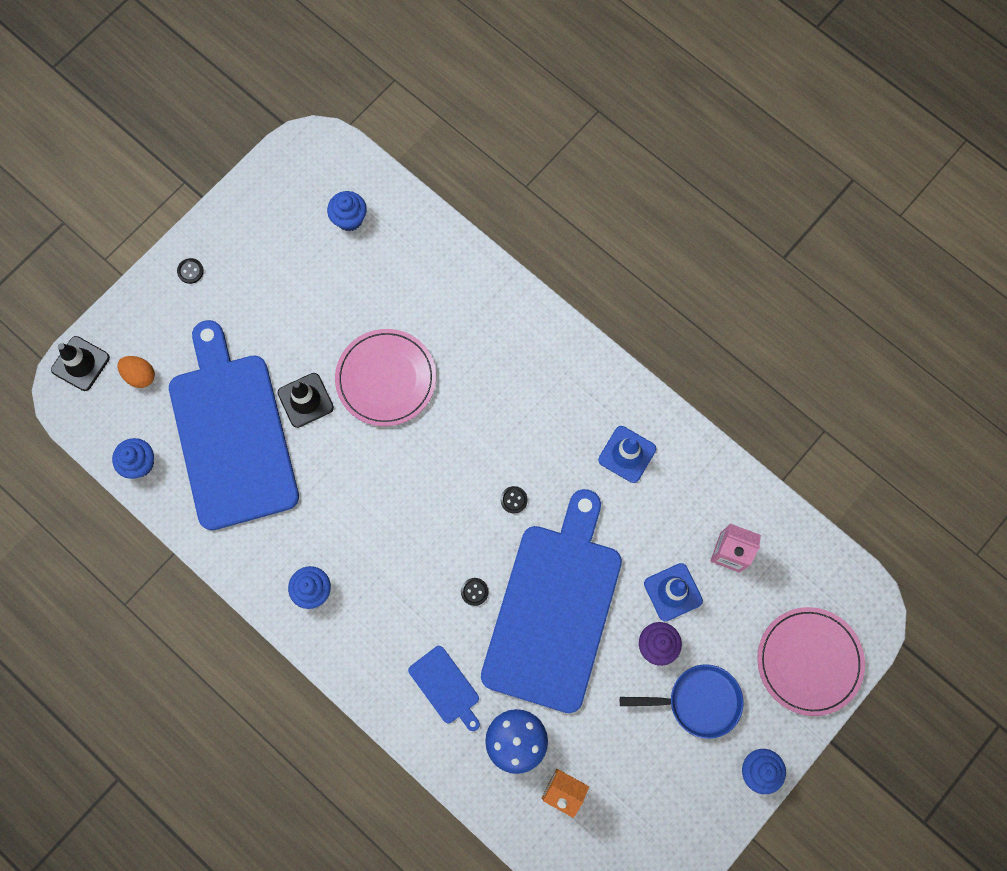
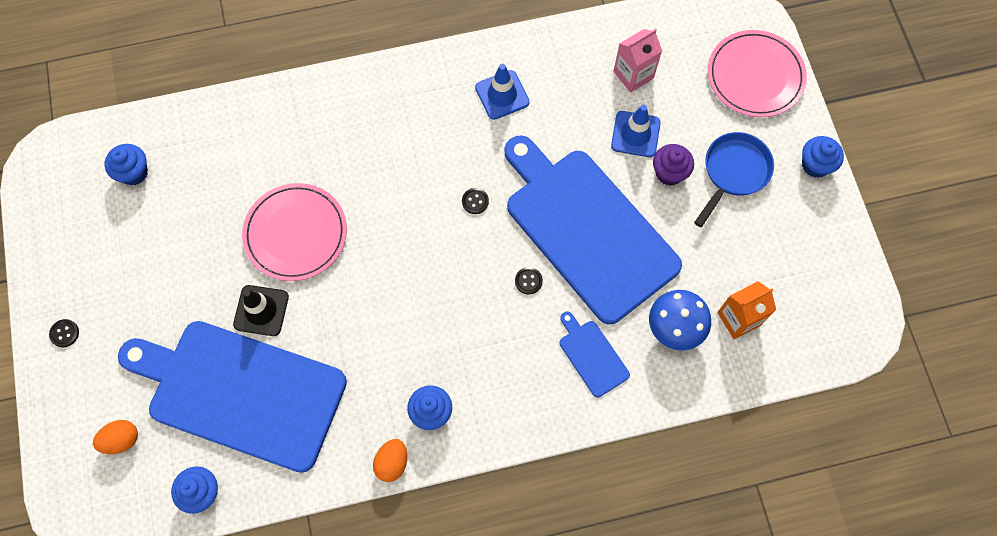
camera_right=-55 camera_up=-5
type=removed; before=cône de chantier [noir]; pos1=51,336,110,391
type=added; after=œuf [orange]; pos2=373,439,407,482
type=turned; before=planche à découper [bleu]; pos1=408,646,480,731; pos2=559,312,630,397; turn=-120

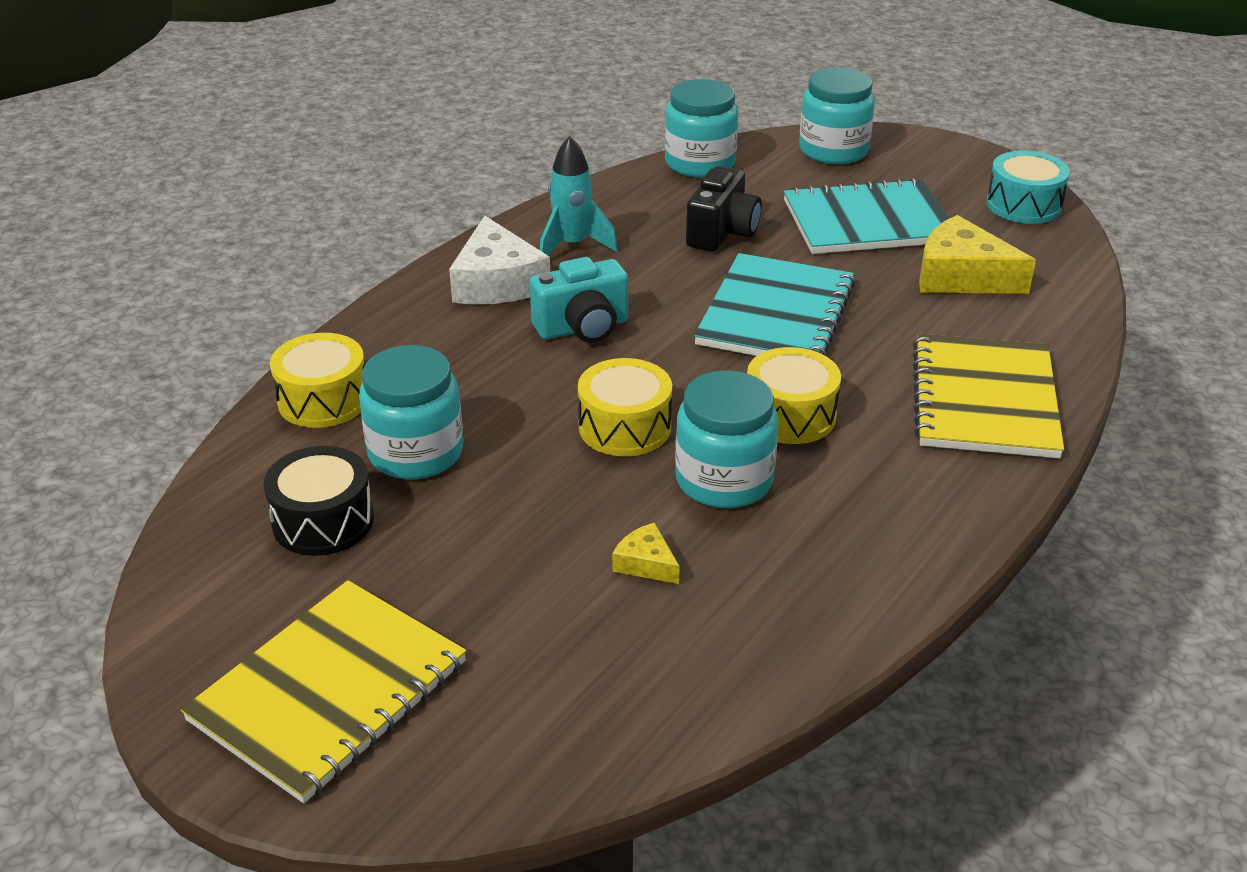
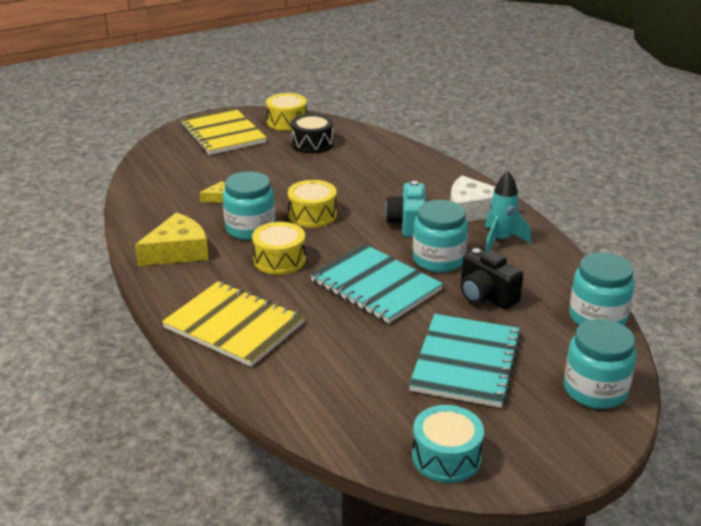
camera_right=115 camera_up=-5
type=moved; before=tambour [jaune]; pos1=270,333,365,428; pos2=266,93,307,131
type=moved; before=bocal [turquoise]; pos1=359,345,463,479; pos2=413,200,468,272
type=moved; before=fromage [jaune]; pos1=919,215,1036,294; pos2=135,213,209,266

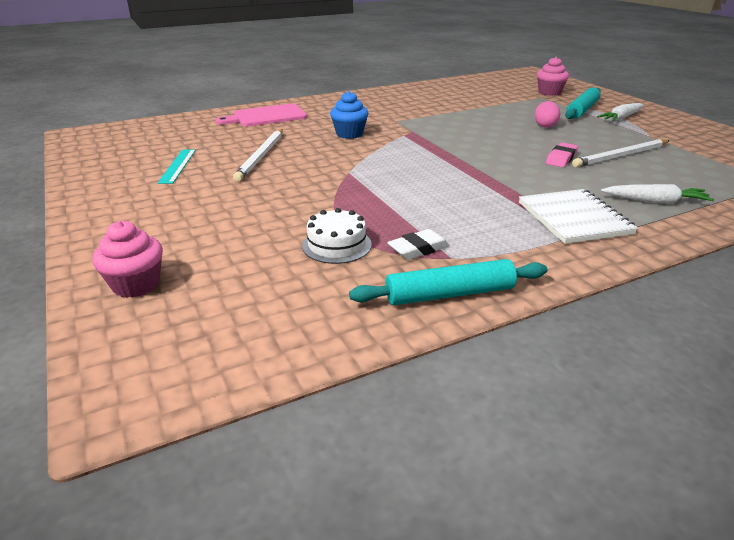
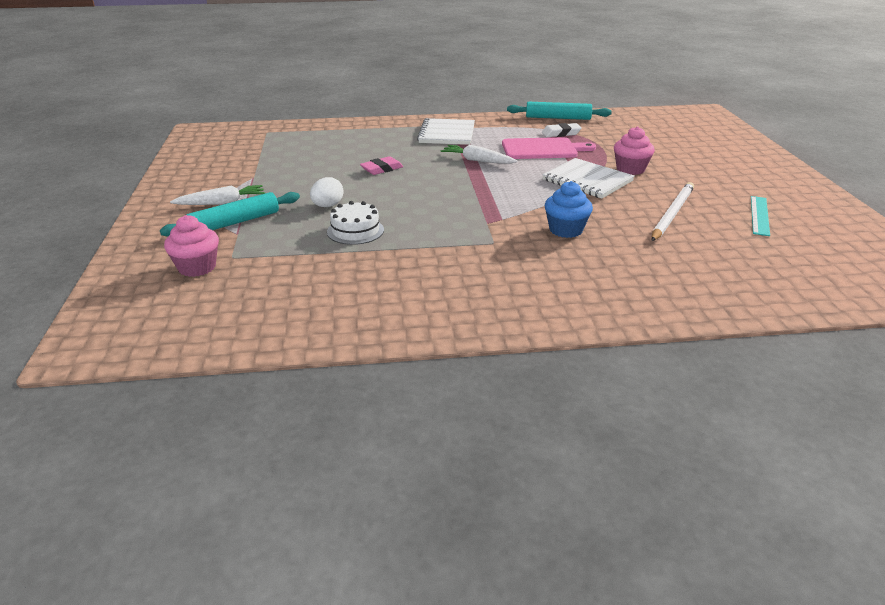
camera_right=-160 camera_up=0
type=removed; before=crayon [blanc]; pos1=572,139,670,167
type=added; after=carnet [blanc]; pos2=542,158,634,198
type=moved; before=muffin [rose]; pos1=92,221,163,298; pos2=614,126,655,175
type=moved; before=planche à découper [rose]; pos1=215,104,307,127; pos2=502,137,596,159
type=moved; before=gâteau [blanc]; pos1=302,208,372,264; pos2=327,201,384,245
type=moved; before=carotte [blanc]; pos1=601,184,714,204; pos2=441,145,518,164
type=recoloured; before=œuf [rose]; after=œuf [blanc]; pos1=535,101,560,128; pos2=310,177,344,207

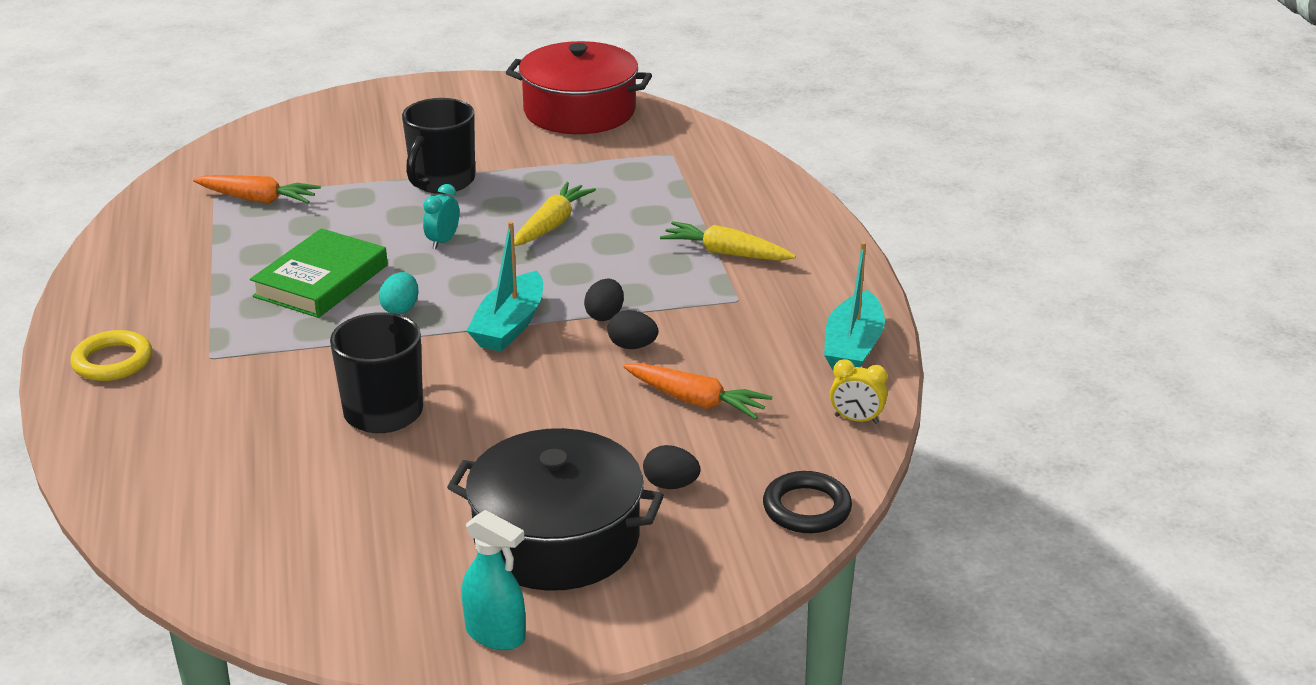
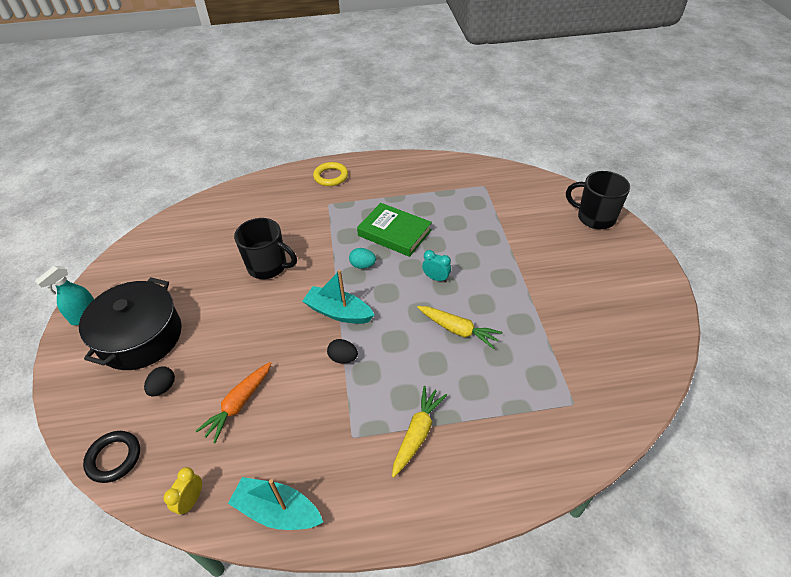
camera_right=95 camera_up=15
type=removed; before=carotte [orange]; pos1=193,175,321,203
type=removed; before=marmite [rouge]; pos1=506,41,652,134
type=removed; before=œuf [noir]; pos1=607,310,659,349
type=moved; before=tasse [noir]; pos1=402,98,475,194; pos2=566,171,630,229

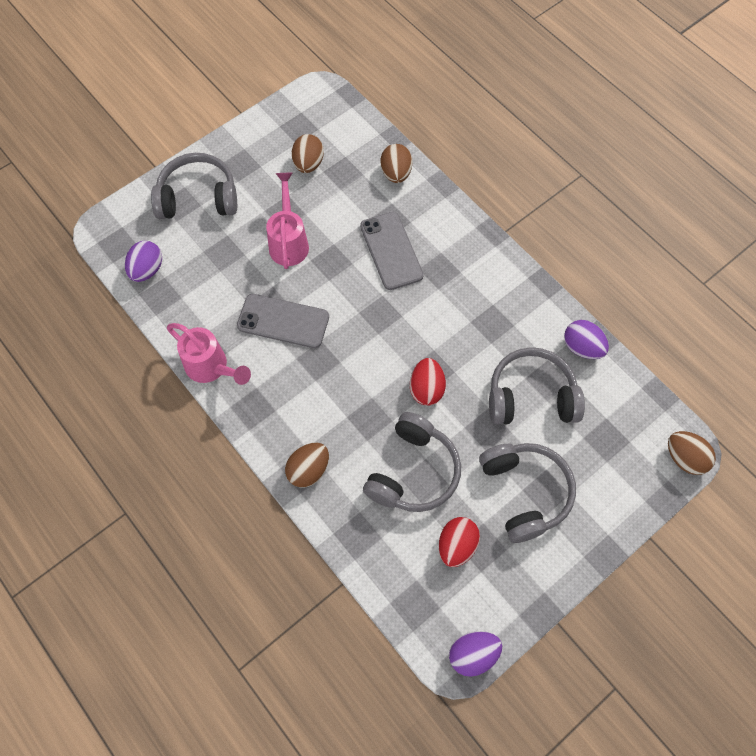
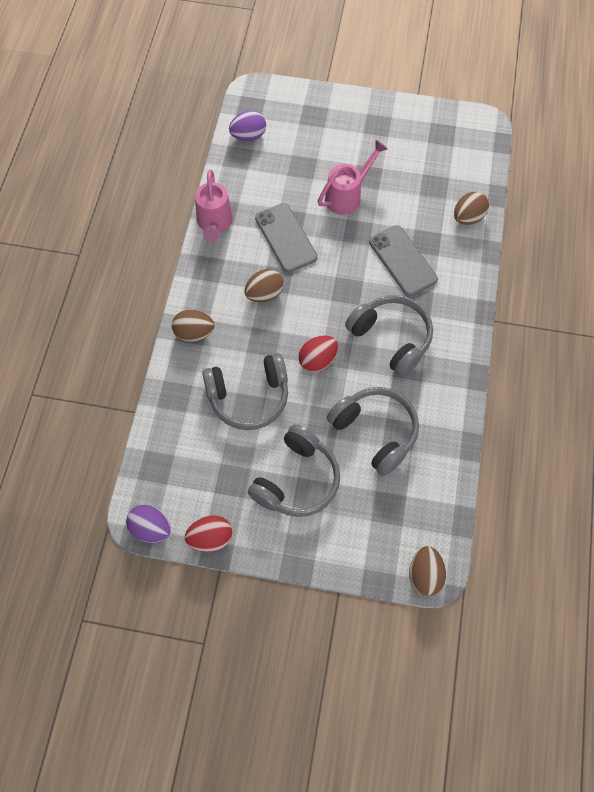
camera_right=50 camera_up=0
type=removed; before=œuf [violet]; pos1=564,320,609,359
type=moved; before=casque audio [gris]; pos1=151,153,237,219; pos2=345,295,433,377
type=moved; before=œuf [marron]; pos1=292,134,324,173; pos2=245,269,284,302
type=moved; before=œuf [rouge]; pos1=439,517,480,567; pos2=185,516,232,552
type=turned; before=téléphone [gris]; pos1=360,212,424,290; pos2=369,225,438,296; turn=-60

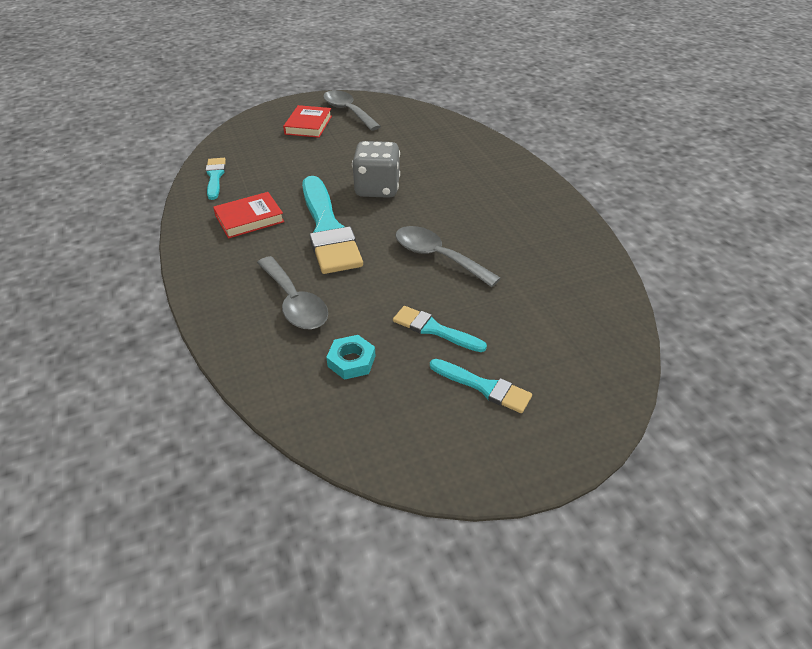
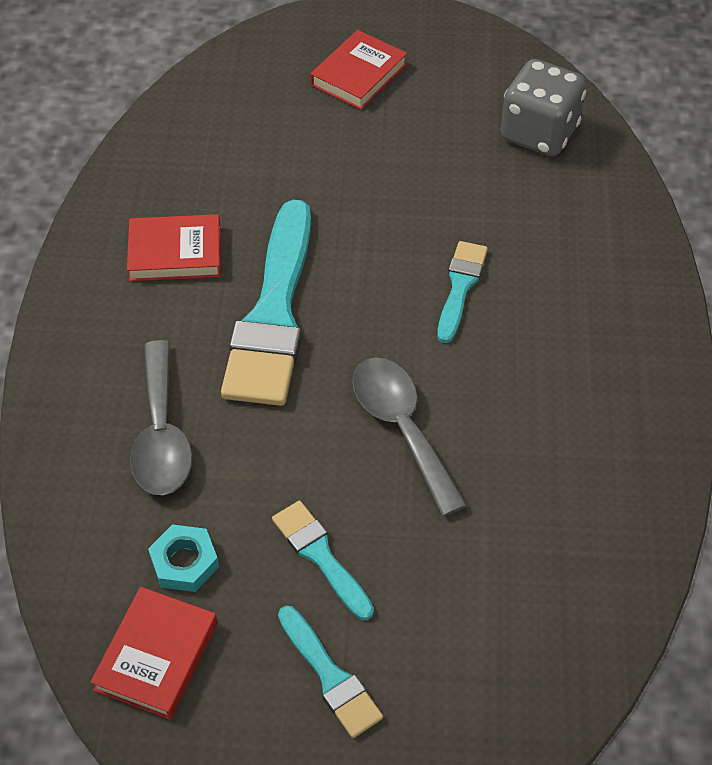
camera_right=25 camera_up=10
type=removed; before=cuillère [gris]; pos1=323,90,381,131
type=added; after=livre [rouge]; pos2=90,587,218,720
type=moved; before=pinceau [turquoise]; pos1=206,158,226,200; pos2=437,241,488,343
type=moved; before=dé [gris]; pos1=352,141,400,198; pos2=500,59,587,157

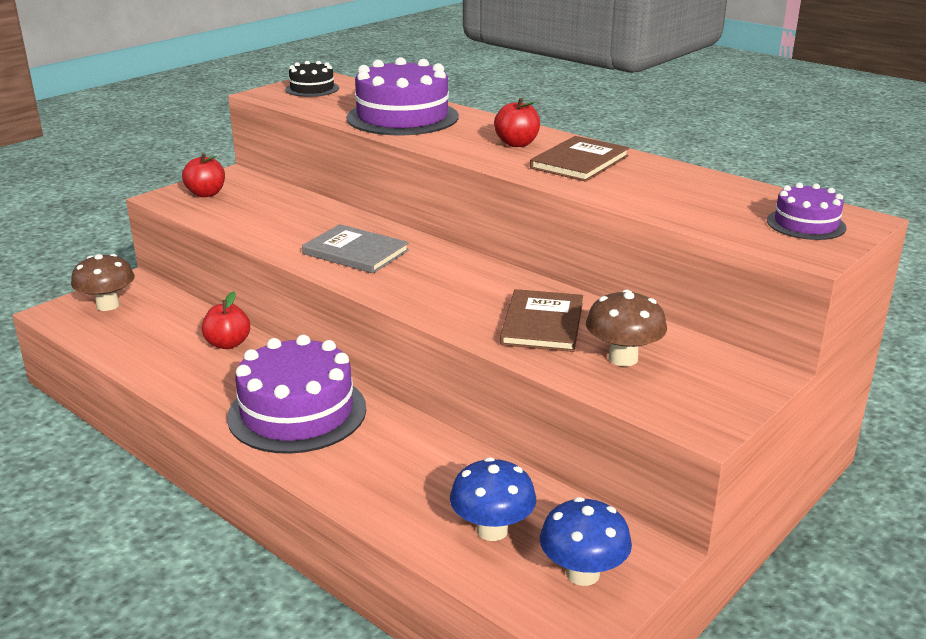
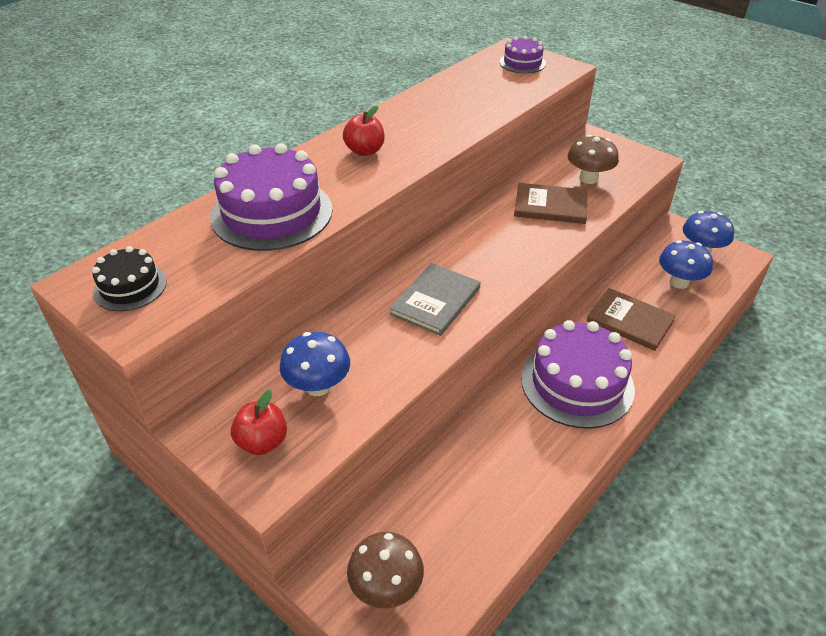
camera_right=-90 camera_up=15
type=removed; before=pomme [rouge]; pos1=202,291,250,349
type=added; after=champignon [bleu]; pos2=280,332,350,396
type=moved; before=livre [marron]; pos1=530,136,629,182; pos2=587,288,676,351

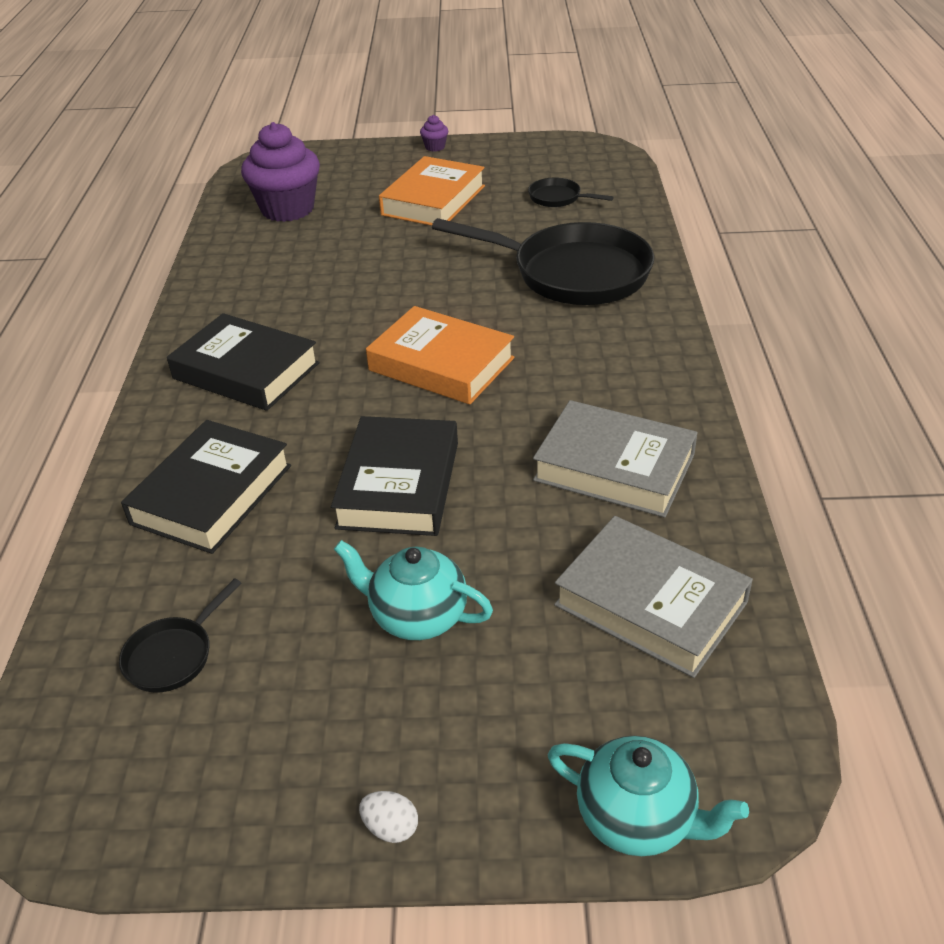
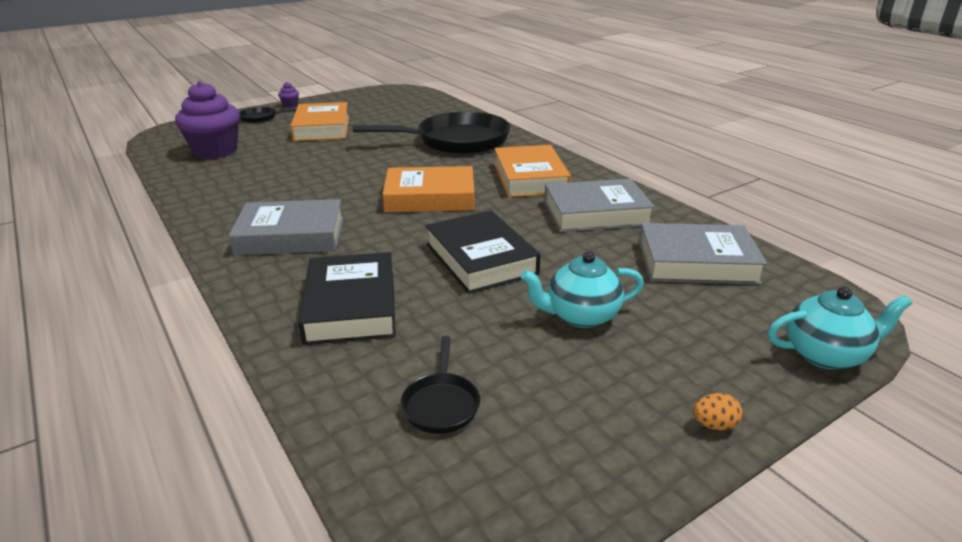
camera_right=-35 camera_up=-10
type=added; after=livre [orange]; pos2=494,145,571,197
type=moved; before=poêle [noir]; pos1=528,178,614,207; pos2=239,107,297,123
type=recoloured; before=livre [noir]; after=livre [gris]; pos1=167,313,320,411; pos2=228,199,344,255
type=recoloured; before=œuf [blanc]; after=œuf [orange]; pos1=359,791,418,843; pos2=693,393,743,430

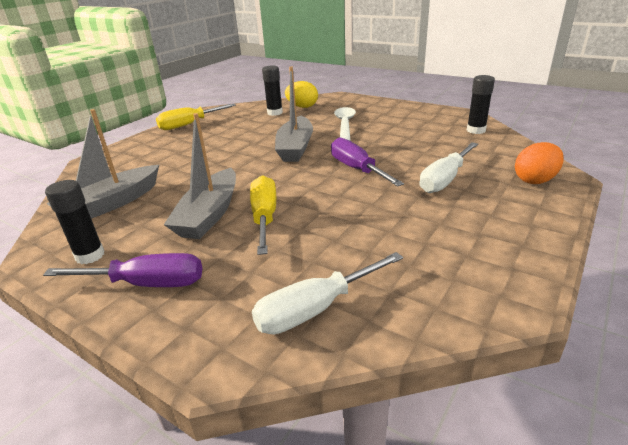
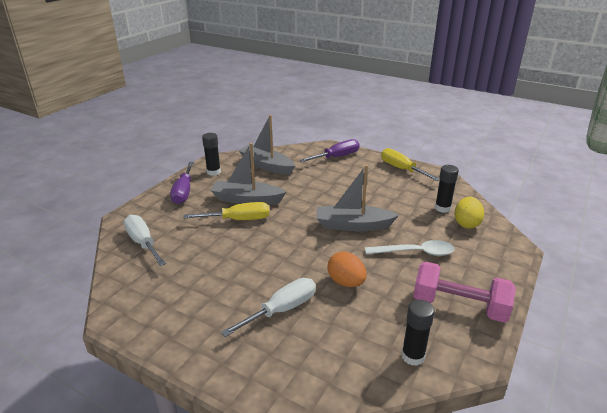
camera_right=85 camera_up=0
type=added; after=haltère [rose]; pos2=413,261,516,322
type=moved; before=tournevis [violet]; pos1=331,137,404,186; pos2=299,139,360,162
type=moved; before=œuf [orange]; pos1=515,142,564,184; pos2=327,252,367,287
type=turned; before=tournevis [blanc]; pos1=420,142,478,193; pos2=221,278,316,337; turn=105

